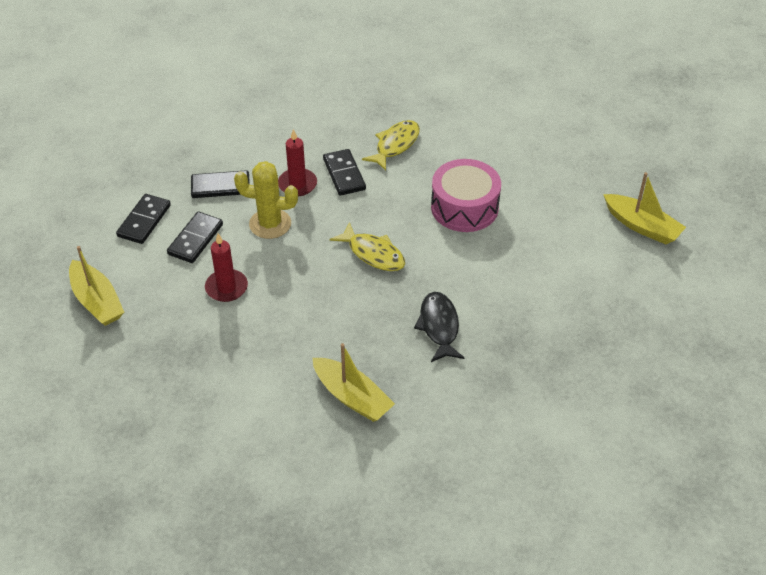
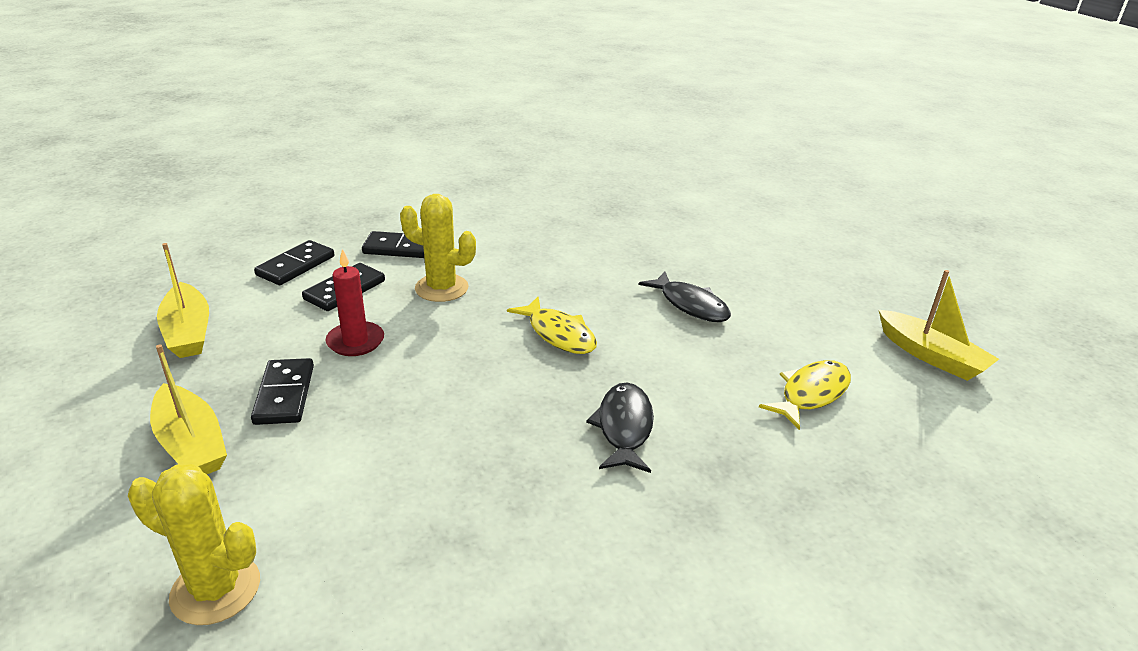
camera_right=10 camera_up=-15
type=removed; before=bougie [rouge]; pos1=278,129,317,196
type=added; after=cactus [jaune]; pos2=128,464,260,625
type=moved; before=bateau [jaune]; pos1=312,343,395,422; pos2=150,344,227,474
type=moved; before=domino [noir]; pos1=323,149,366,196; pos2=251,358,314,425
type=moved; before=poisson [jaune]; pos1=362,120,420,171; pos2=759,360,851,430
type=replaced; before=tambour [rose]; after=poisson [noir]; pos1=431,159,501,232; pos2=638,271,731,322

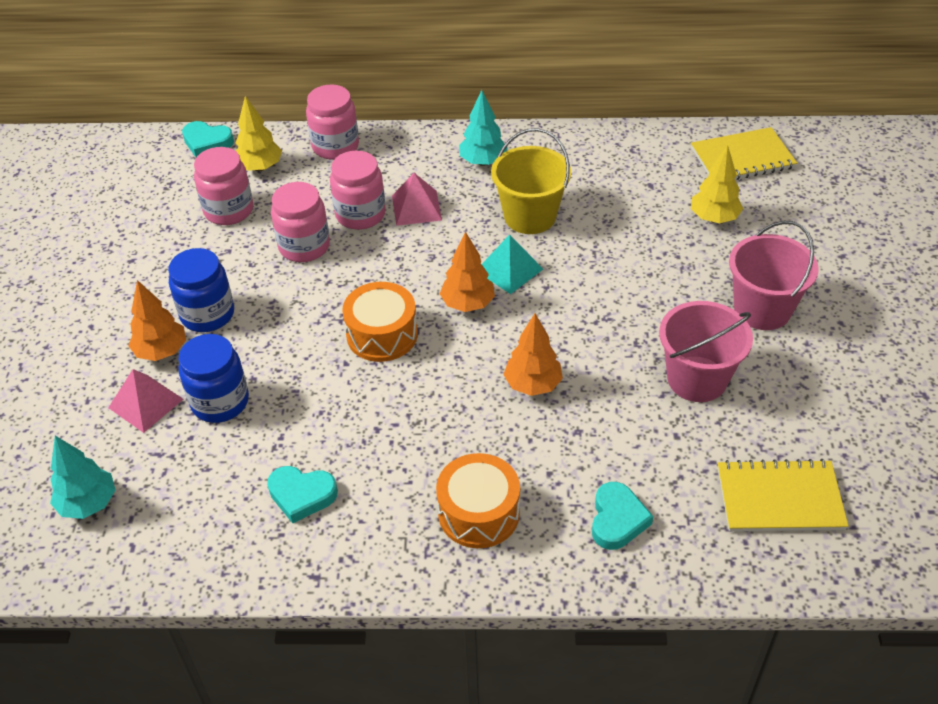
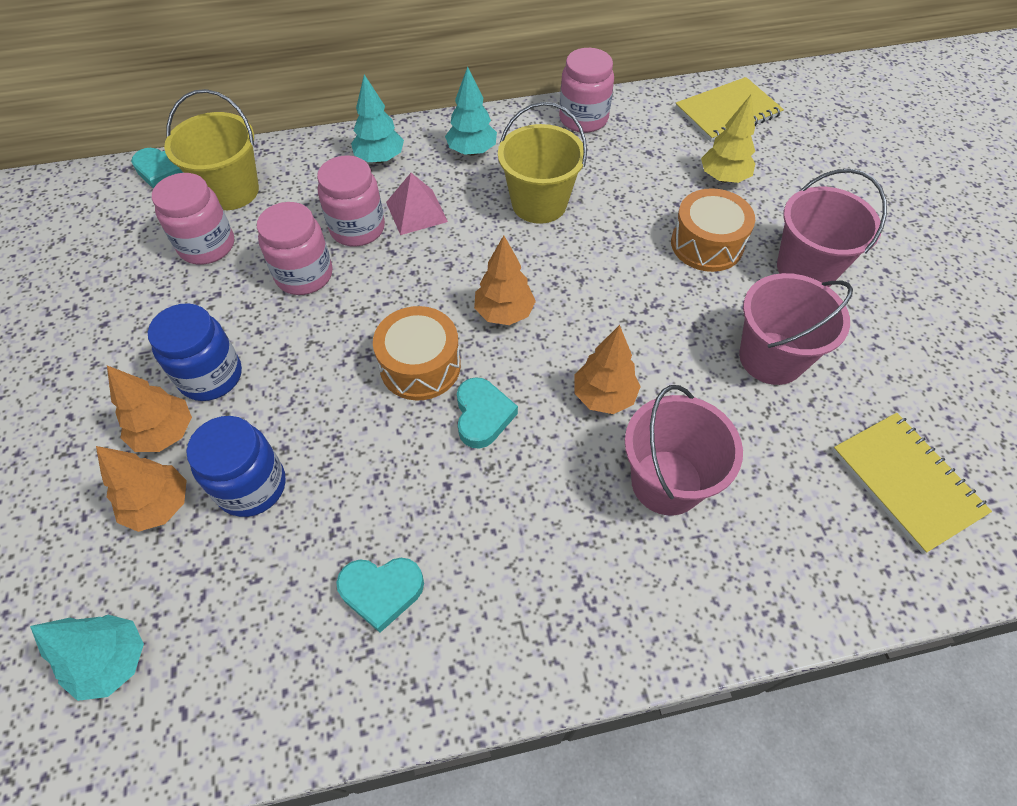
camera_right=-15 camera_up=10
type=removed; before=pyramide [turquoise]; pos1=482,234,543,294
type=added; after=arbre [turquoise]; pos2=351,74,404,163
type=added; after=seau [rose]; pos2=625,385,743,515
type=moved; before=bocal [rose]; pos1=306,84,359,160; pos2=559,48,614,133
type=moved; before=tambour [orange]; pos1=436,453,520,548; pos2=671,188,755,272
type=moved; before=cœur [turquoise]; pos1=592,482,653,550; pos2=457,377,518,449
type=replaced; before=pyramide [rose]; after=arbre [orange]; pos1=108,369,183,433; pos2=96,446,187,532
type=replaced; before=arbre [jaune]; after=seau [jaune]; pos1=235,96,282,171; pos2=164,89,259,210
type=turned; before=carnet [jaune]; pos1=718,459,849,532; pos2=832,413,992,554; turn=75

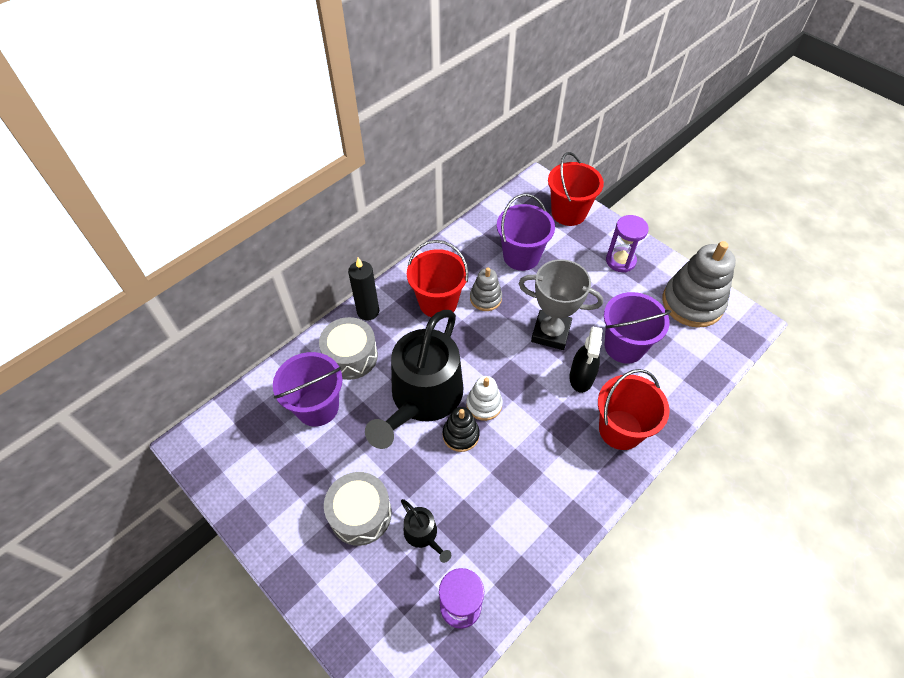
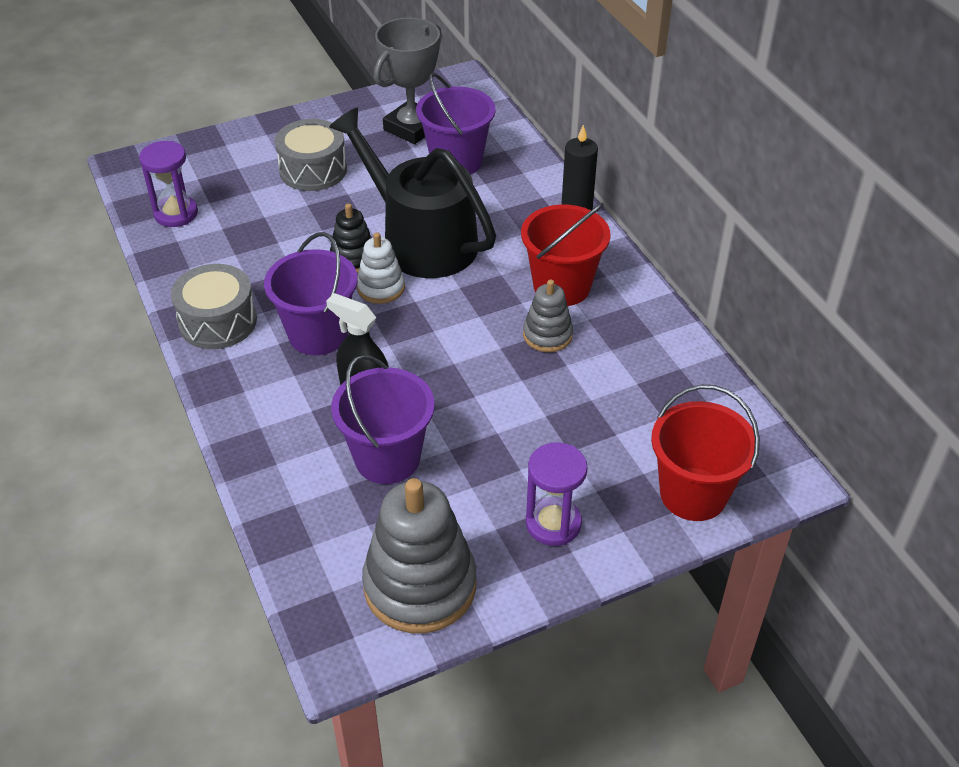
camera_right=110 camera_up=-10
type=removed; before=arrosoir [noir]; pos1=401,499,451,563
type=removed; before=seau [rouge]; pos1=598,369,670,450
type=moved; before=tambour [gris]; pos1=319,317,378,380; pos2=171,264,257,349
type=moved; before=seau [violet]; pos1=497,194,555,271; pos2=264,232,358,355
type=moved; before=trophée [gris]; pos1=519,259,603,350; pos2=374,17,442,144

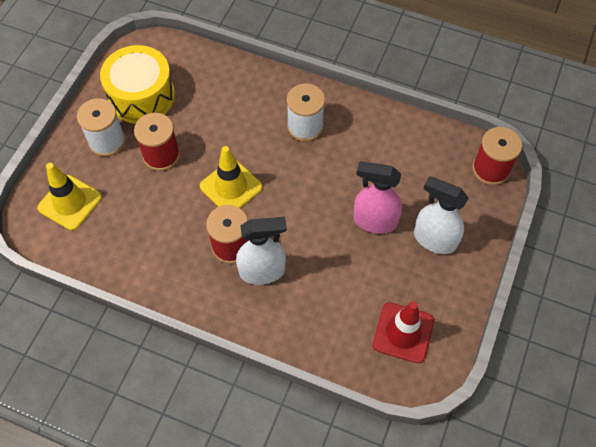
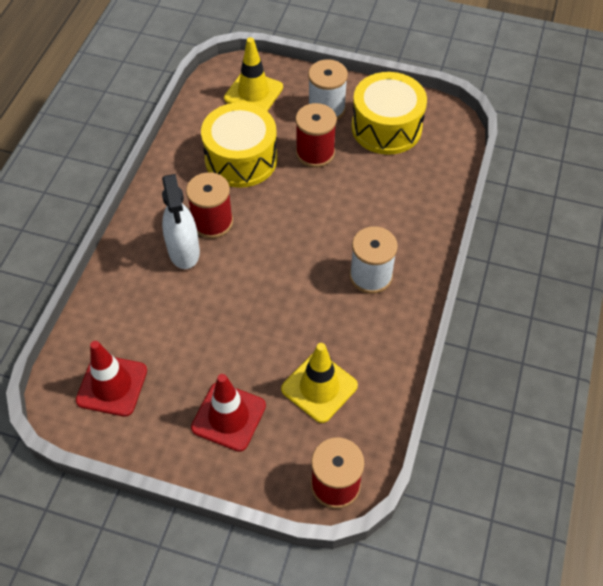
camera_right=85 camera_up=-5
type=removed; before=vaporisateur [rose]; pos1=353,161,402,234
type=added; after=tambour [jaune]; pos2=201,102,277,188
type=moved; before=cône de chantier [jaune]; pos1=200,146,263,208; pos2=281,343,358,423
type=replaced; before=vaporisateur [blanc]; after=cône de chantier [rouge]; pos1=414,176,468,254; pos2=191,374,266,452

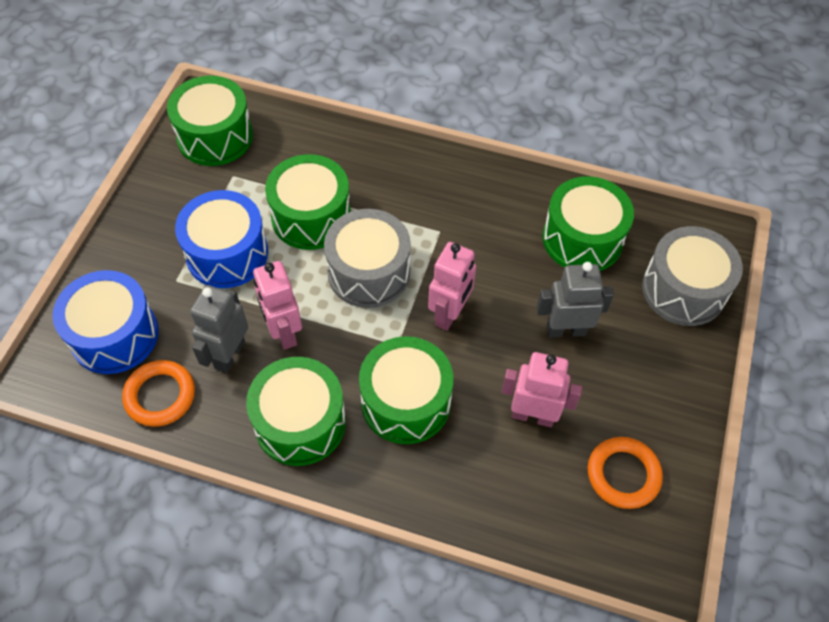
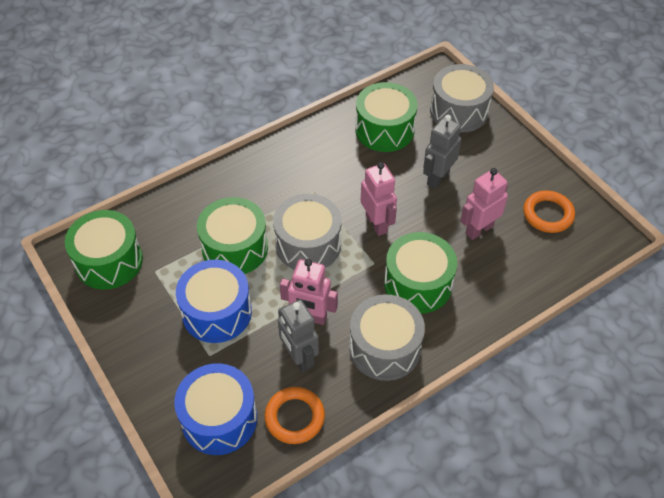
camera_right=-50 camera_up=-5
type=recoloured; before=tambour [vert]; after=tambour [gris]; pos1=246,357,346,466; pos2=349,294,425,381

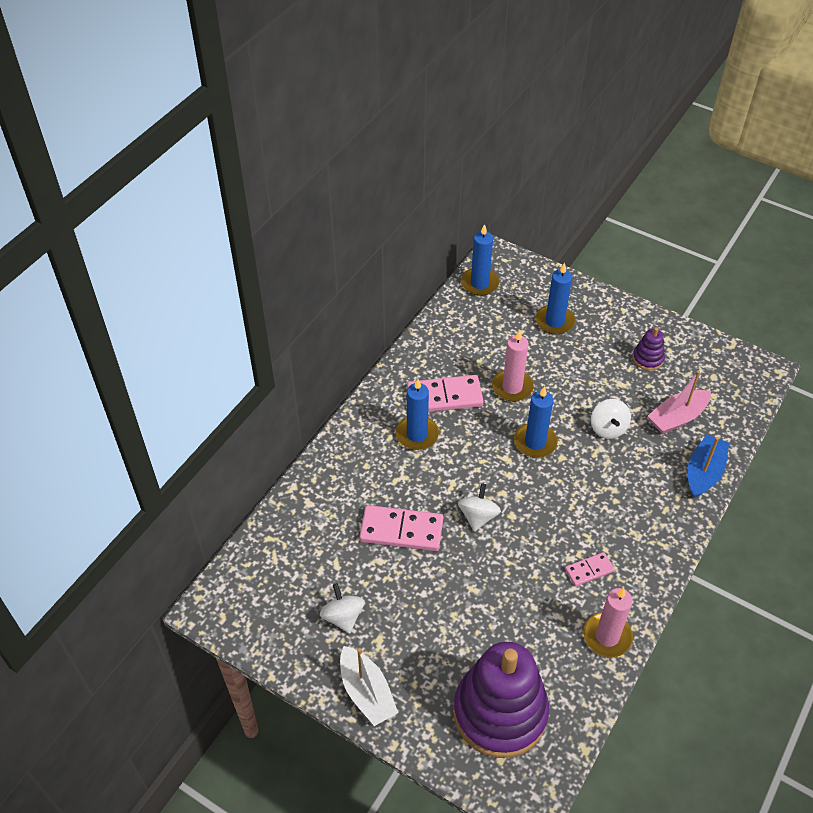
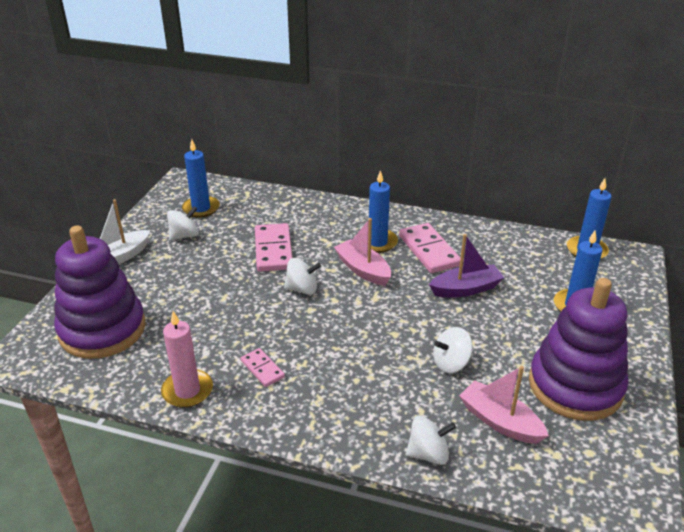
camera_right=75 camera_up=-15
type=added; after=bateau [rose]; pos2=334,218,391,286
type=moved; before=bougie [bleu]; pos1=514,386,558,458; pos2=182,139,220,218
type=replaced; before=bougie [rose]; after=bateau [violet]; pos1=492,330,534,401; pos2=429,234,504,297
type=replaced; before=bateau [bleu]; after=toupie [blanc]; pos1=688,434,729,498; pos2=406,416,456,465
type=resized; before=jouet à empiler [violet]; pos1=632,327,665,371; pos2=529,278,628,421; scale=2.38

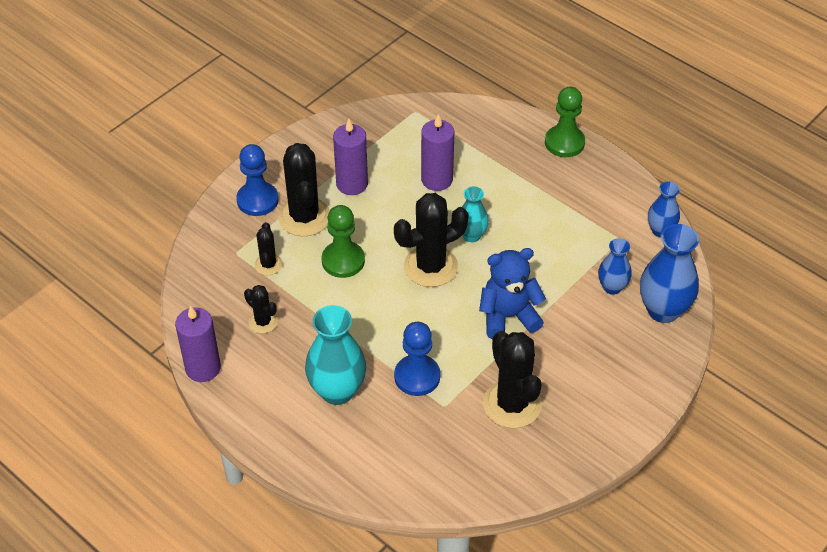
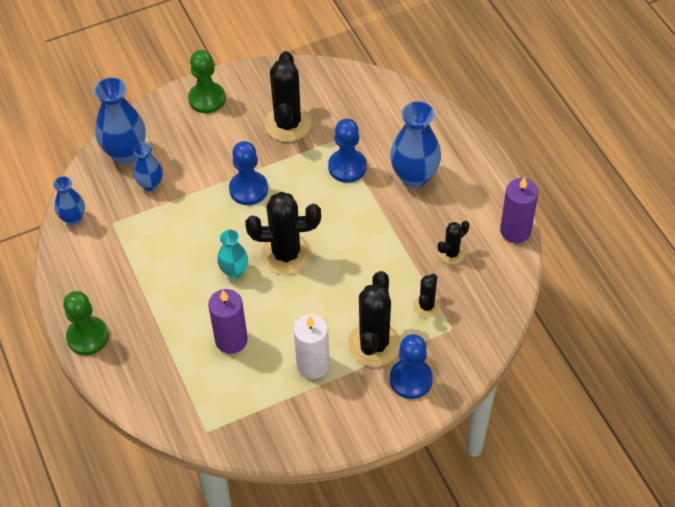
camera_right=-155 camera_up=5
type=moved; before=pion [vert]; pos1=322,205,365,278; pos2=188,50,226,113
type=replaced; before=ours en peluche [bleu]; after=pion [bleu]; pos1=479,248,546,339; pos2=229,141,268,205
type=recoloured; before=vase [turquoise]; after=vase [bleu]; pos1=305,305,366,405; pos2=390,101,441,188
type=recoloured; before=bougie [violet]; after=bougie [blanc]; pos1=333,119,368,195; pos2=294,314,330,379
type=turned; before=cactus [noir]; pos1=244,285,278,333; pos2=438,221,469,264; turn=75

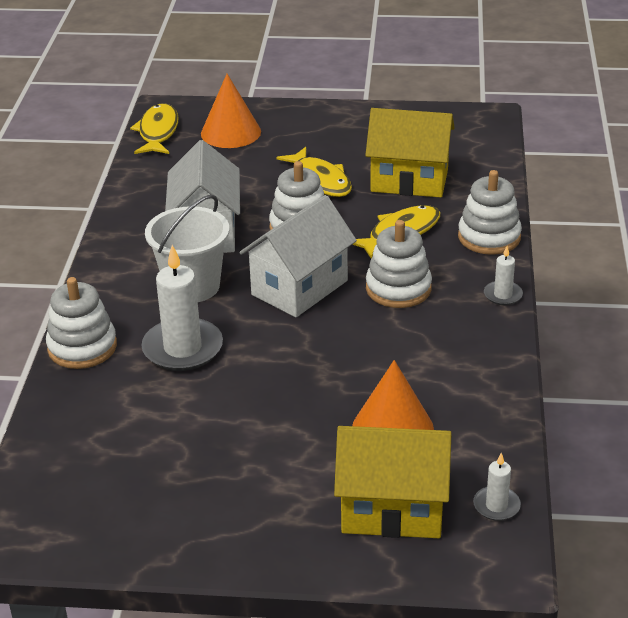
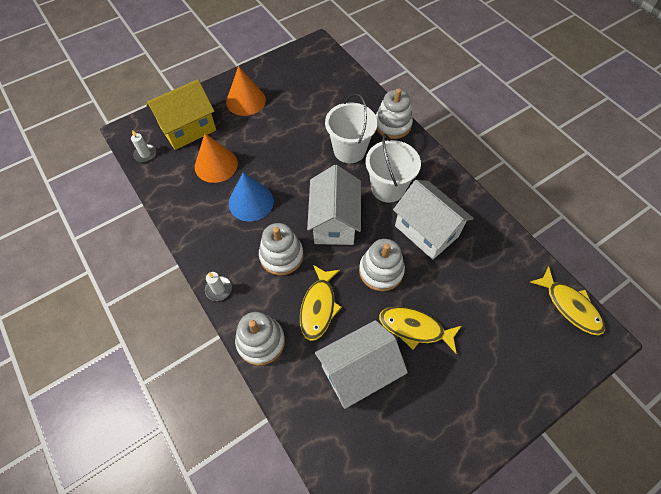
camera_right=140 camera_up=25
type=added; after=cône [bleu]; pos2=229,173,274,222
type=moved; before=cône [orange]; pos1=201,74,261,148; pos2=226,66,266,116
type=replaced; before=bougie [blanc]; after=seau [blanc]; pos1=141,245,223,371; pos2=325,93,377,163
type=recoloured; before=maison [jaune]; after=maison [blanc]; pos1=365,108,455,198; pos2=315,320,408,409

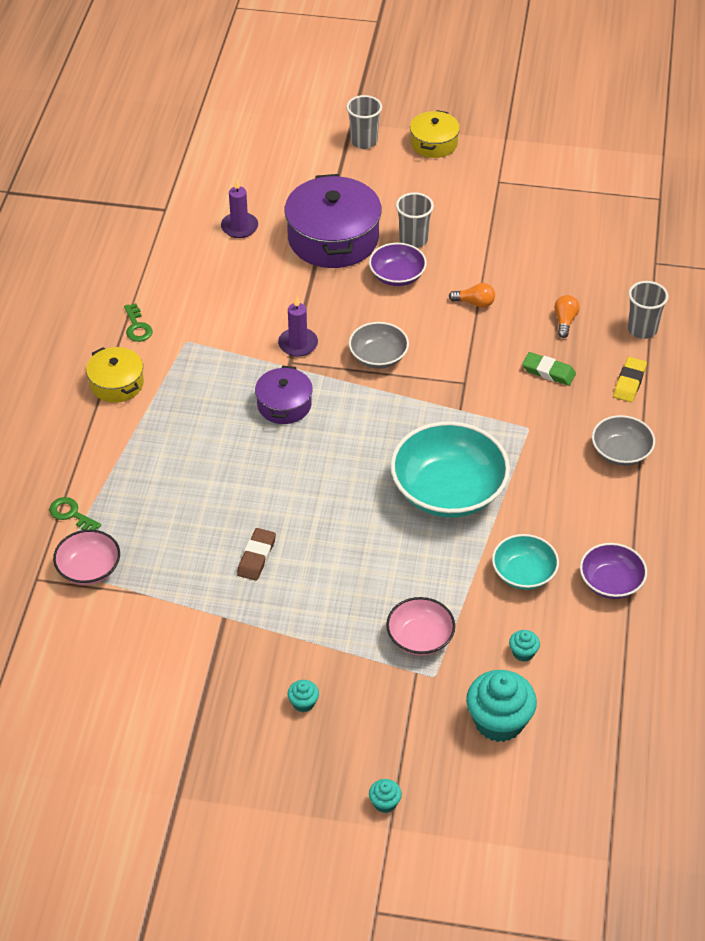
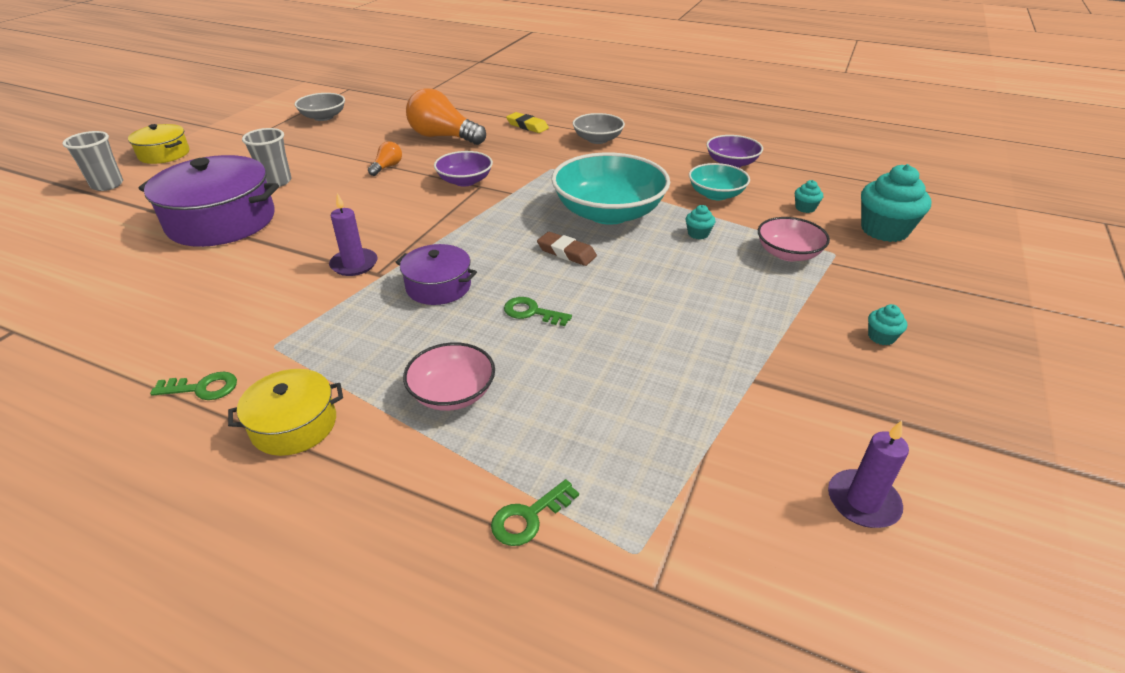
camera_right=-75 camera_up=-10
type=removed; before=gomme [vert]; pos1=522,352,576,386
type=removed; before=gobelet [gris]; pos1=628,281,669,339
type=added; after=clé [vert]; pos2=504,297,572,326
type=moved; before=bol [rose]; pos1=53,530,120,585; pos2=403,342,495,411
type=moved; before=bougie [violet]; pos1=221,179,258,238; pos2=828,420,909,528
type=moved; before=gomme [marron]; pos1=237,528,276,581; pos2=537,232,597,266
type=moved; before=bol [gris]; pos1=349,322,409,369; pos2=294,93,345,121
type=moved; before=bol [violet]; pos1=369,243,427,286; pos2=434,151,493,187
type=moved; before=muffin [turquoise]; pos1=369,779,402,813; pos2=686,205,715,239
type=resized; before=ampoule [orange]; pos1=554,295,580,338; pos2=406,88,486,145; scale=2.09

